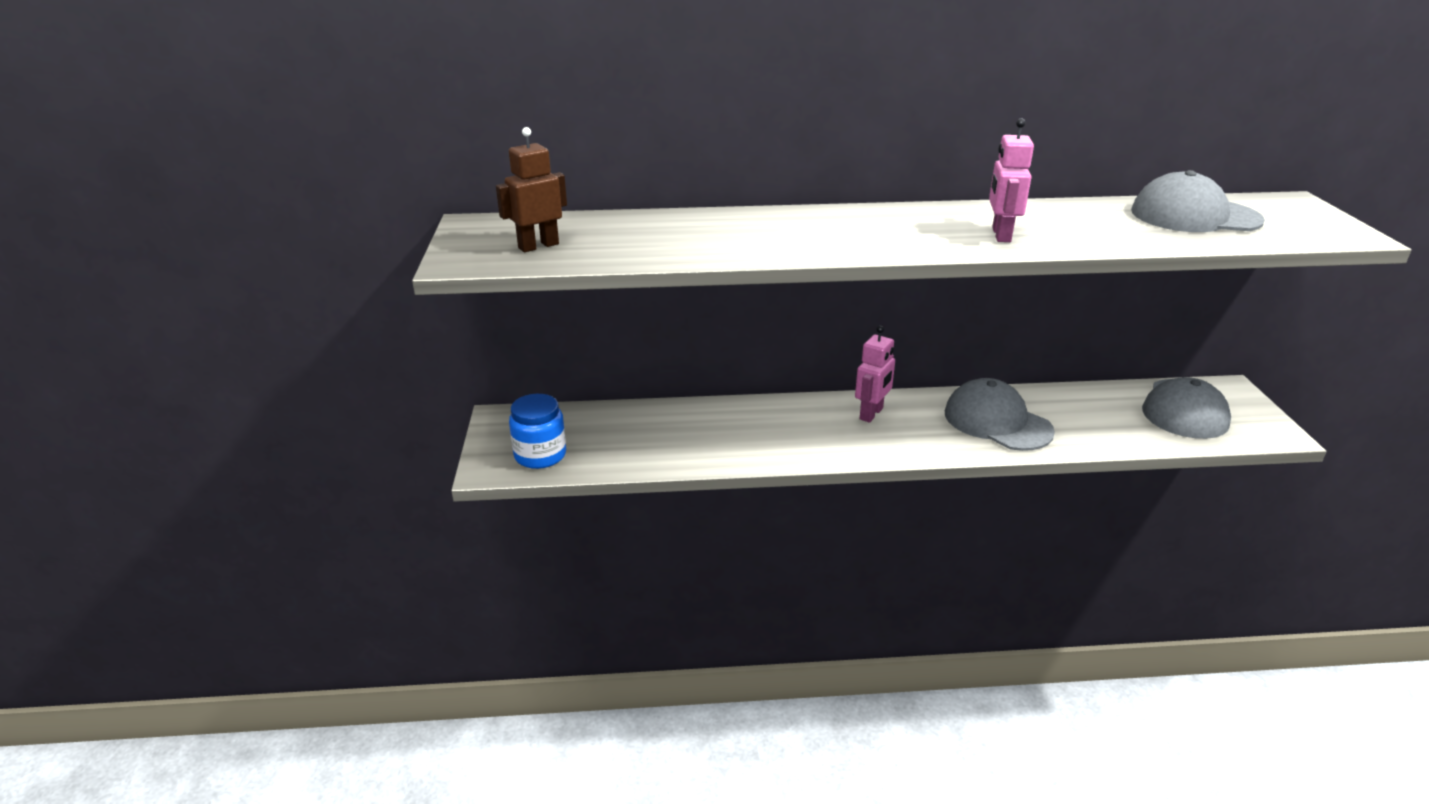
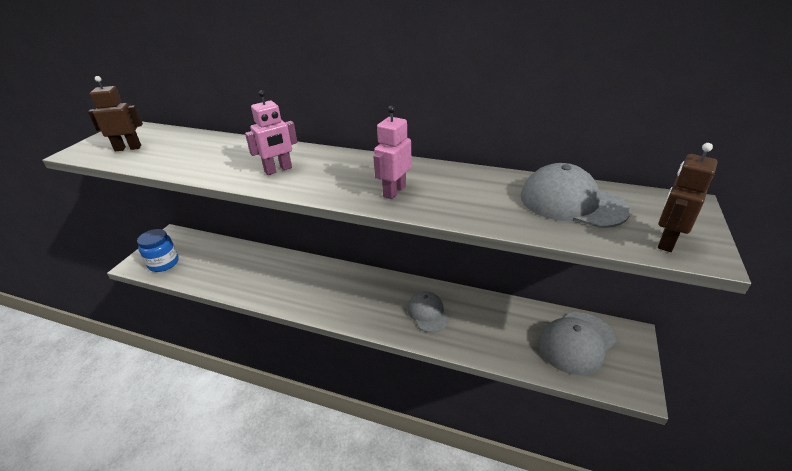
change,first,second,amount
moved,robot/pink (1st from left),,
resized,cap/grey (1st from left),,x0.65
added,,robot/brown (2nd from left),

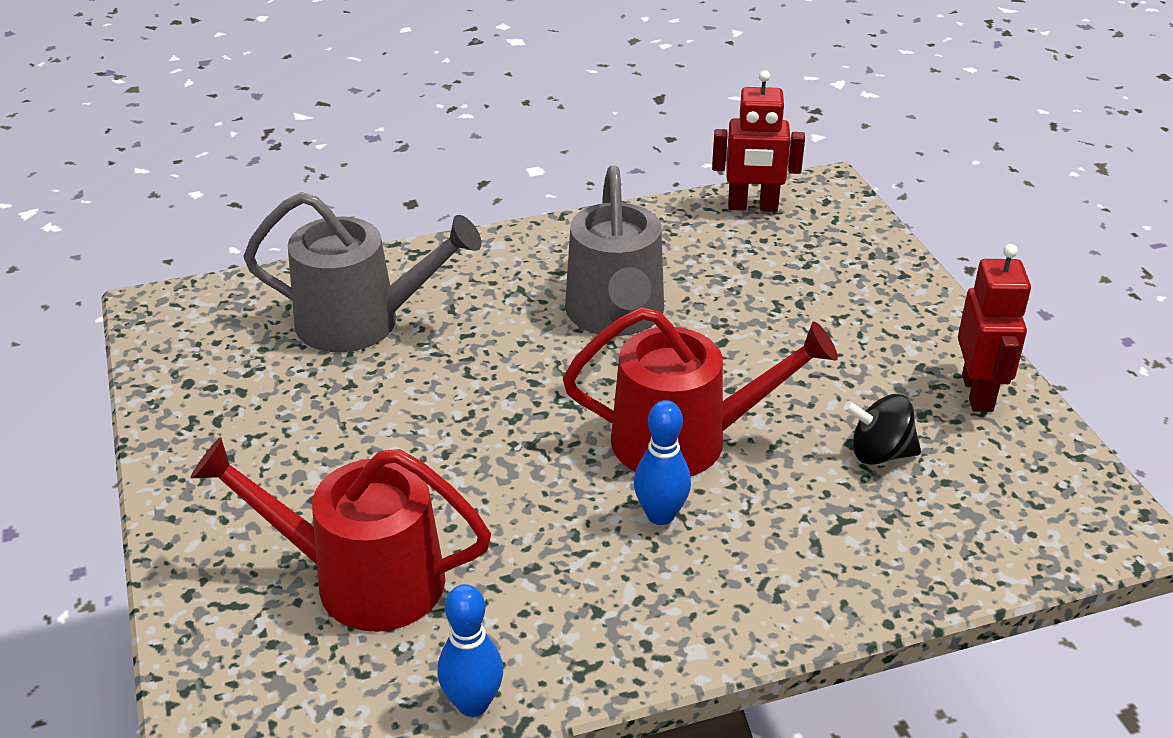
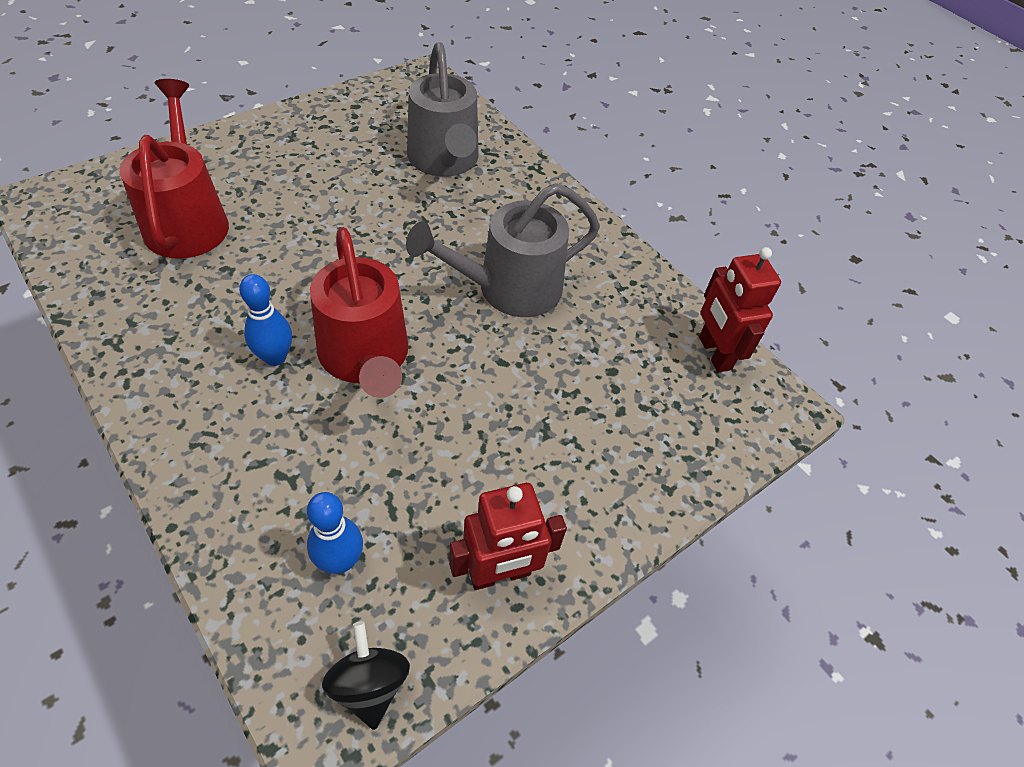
change,first,second,amount
moved,bowling pin/blue (1st from left in the first image),bowling pin/blue (2nd from left),
moved,spinning top/black,,

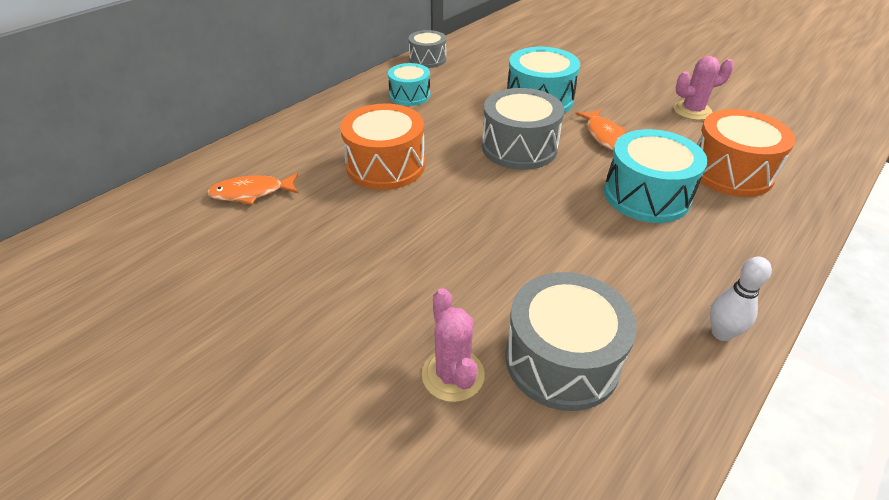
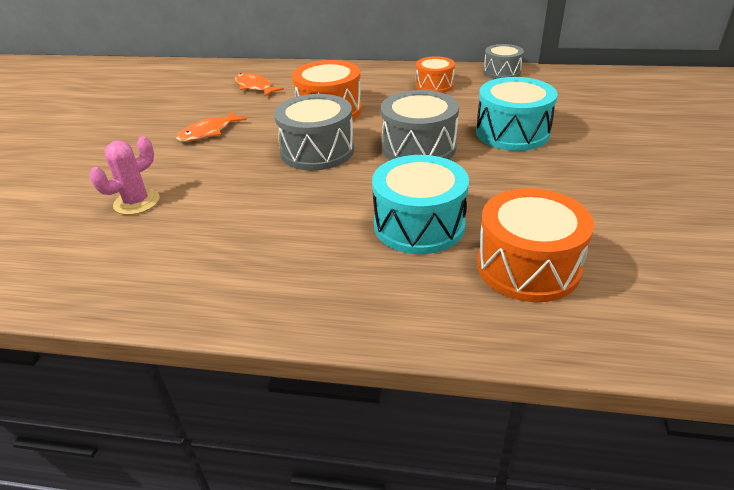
change,first,second,amount
moved,fish/orange (2nd from left in the first image),fish/orange (1st from left),
moved,drum/grey (3rd from left in the first image),drum/grey (1st from left),
recoloured,drum/turquoise (1st from left),drum/orange (2nd from left),
removed,cactus/pink (2nd from left),,
removed,bowling pin/white,,

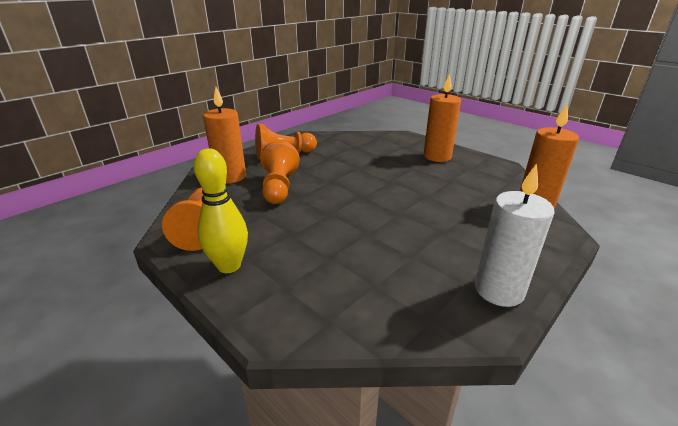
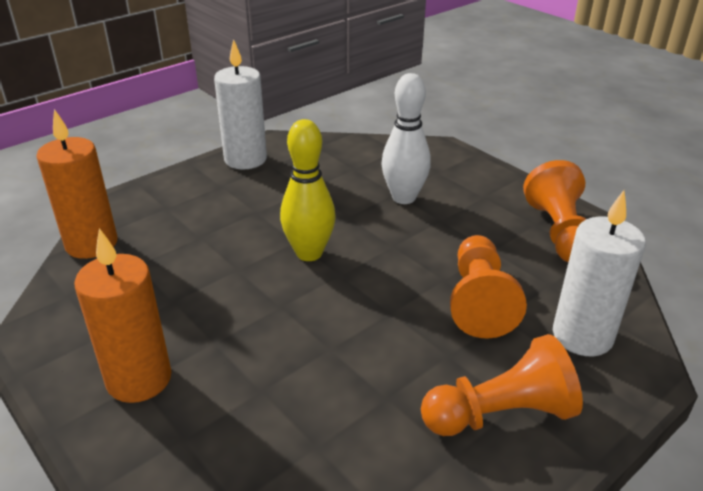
change,first,second,amount
moved,bowling pin/yellow,,
added,,bowling pin/white,
recoloured,candle/orange (1st from left),candle/white (2nd from left),

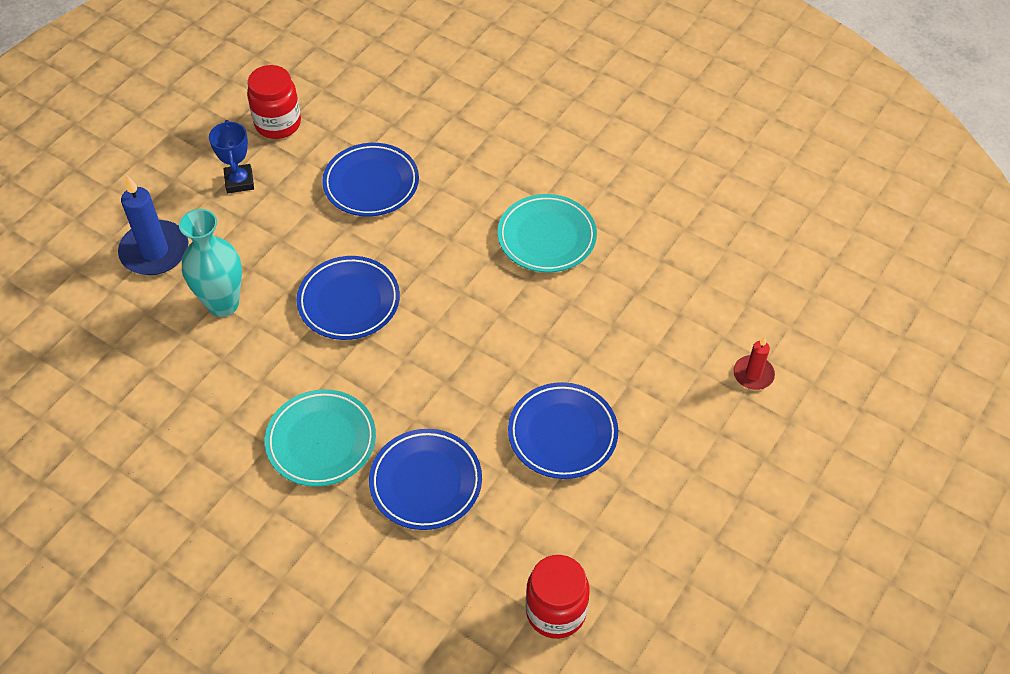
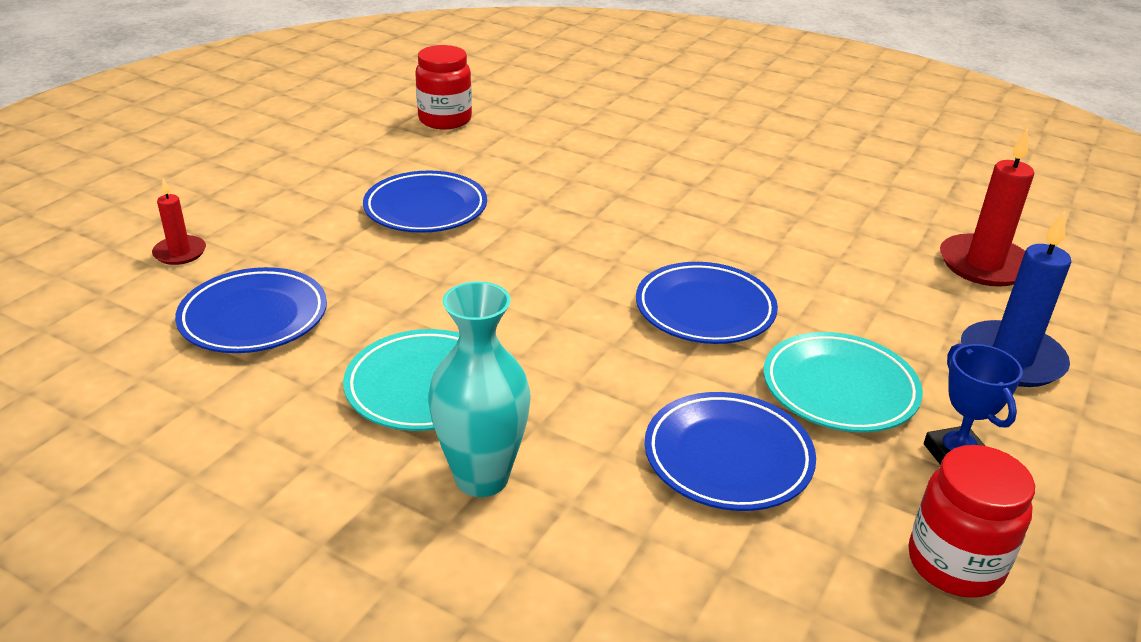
change,first,second,amount
moved,plate/blue (3rd from left in the first image),plate/blue (1st from left),
moved,vase/turquoise,,
moved,plate/turquoise (1st from left in the first image),plate/turquoise (2nd from left),
added,,candle/red (2nd from left),

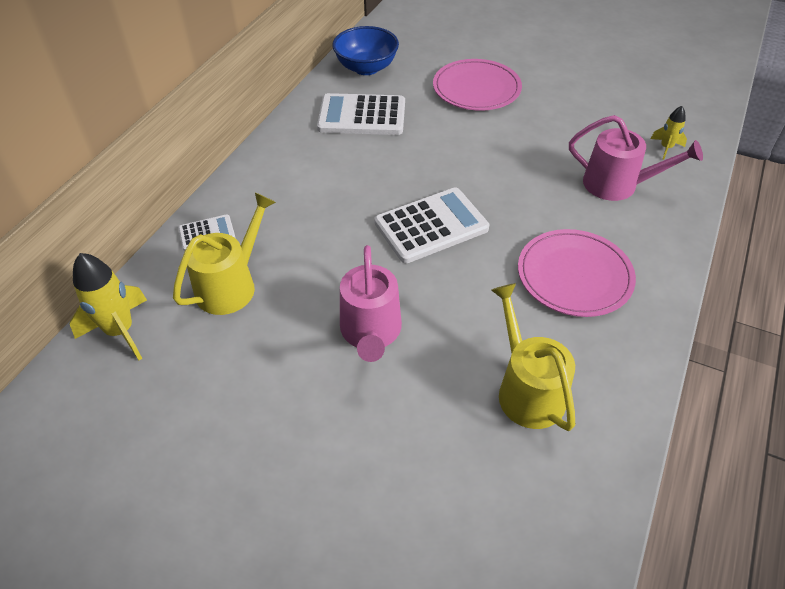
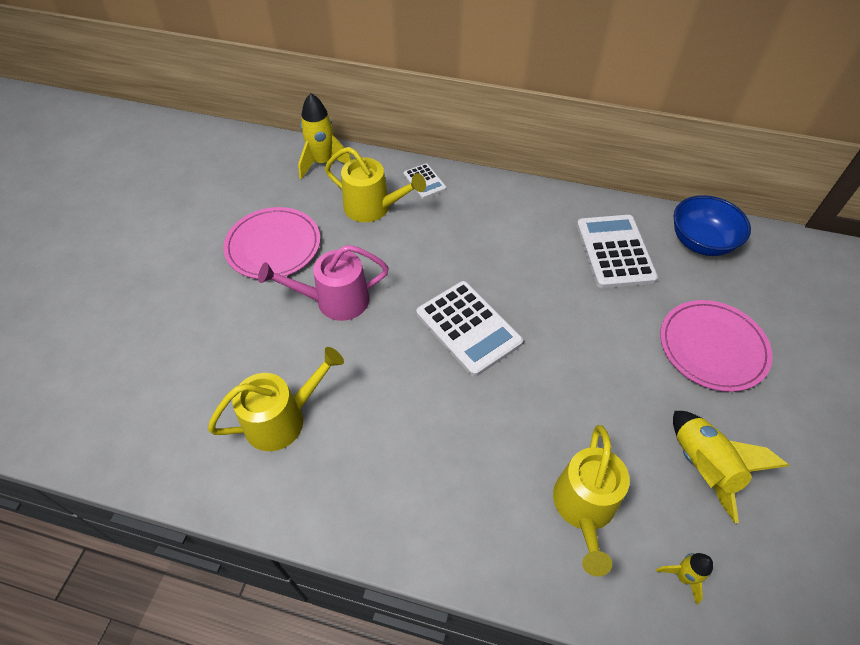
change,first,second,amount
moved,plate/pink (2nd from left in the first image),plate/pink (1st from left),
recoloured,watering can/pink (2nd from left),watering can/yellow (3rd from left),
added,,rocket/yellow (3rd from left),

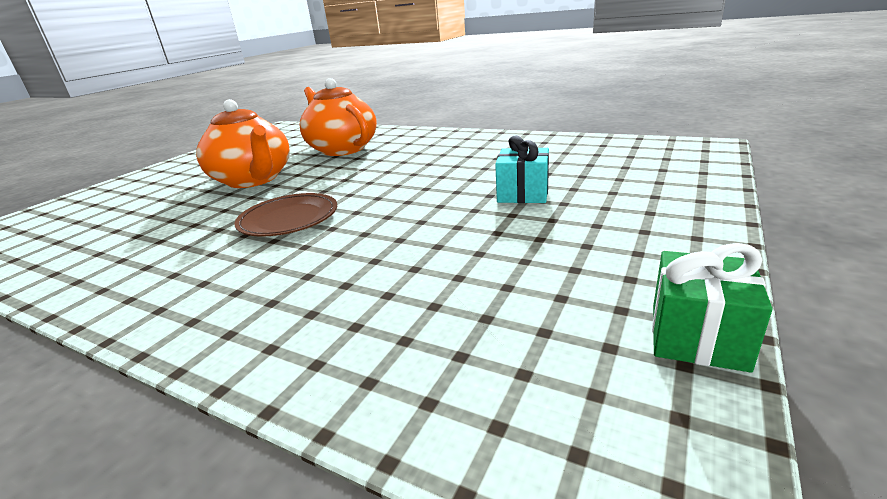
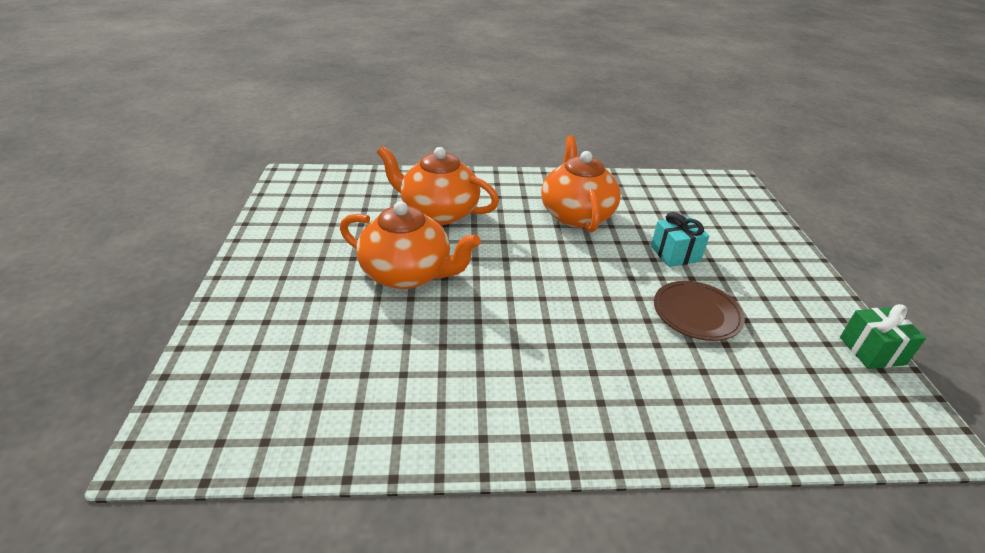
change,first,second,amount
added,,teapot/orange (3rd from left),
moved,plate/brown,,

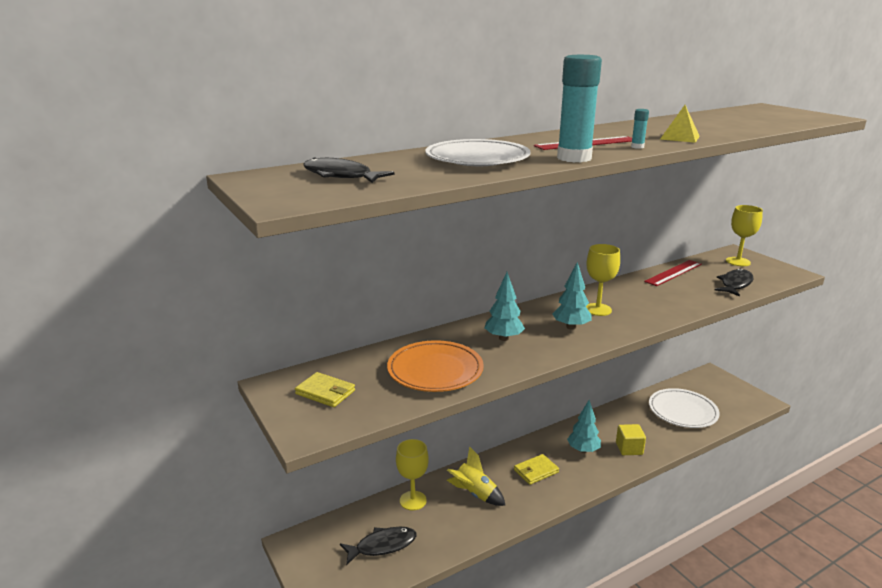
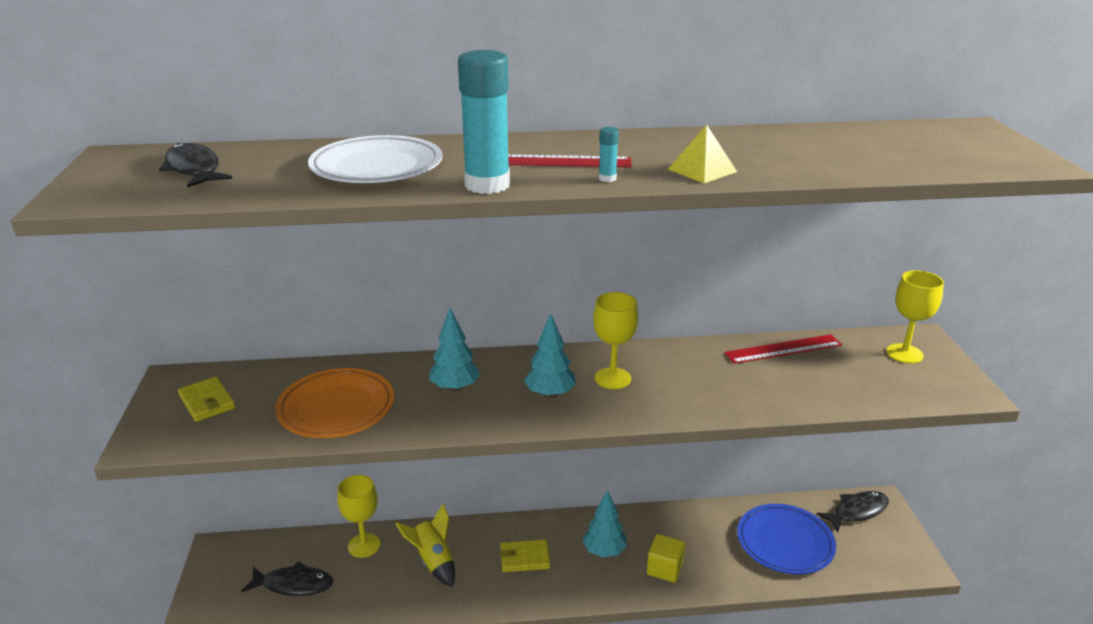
change,first,second,amount
recoloured,plate/white (2nd from left),plate/blue,
moved,fish/black (3rd from left),,

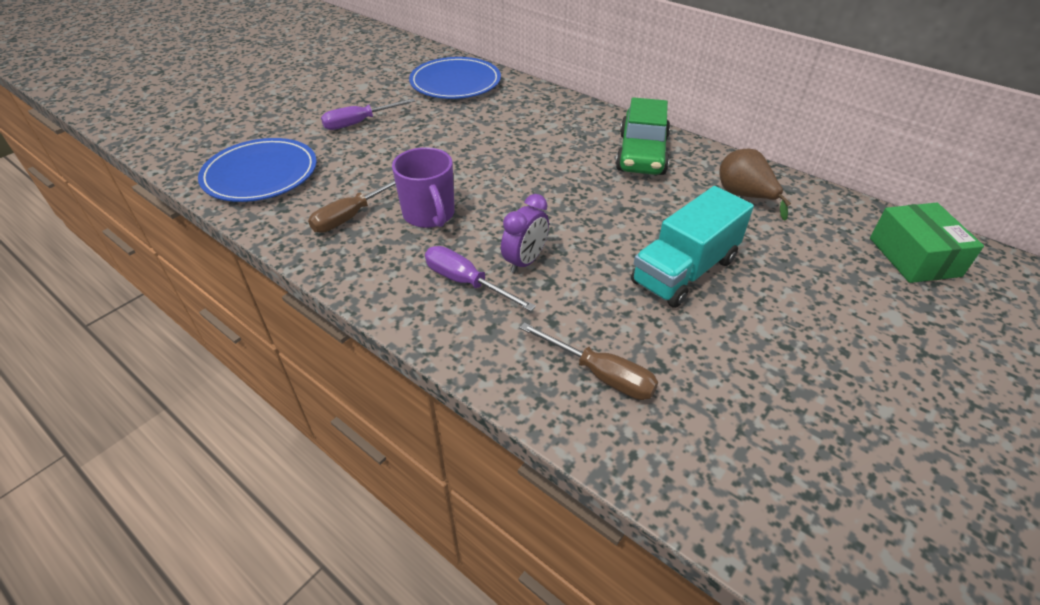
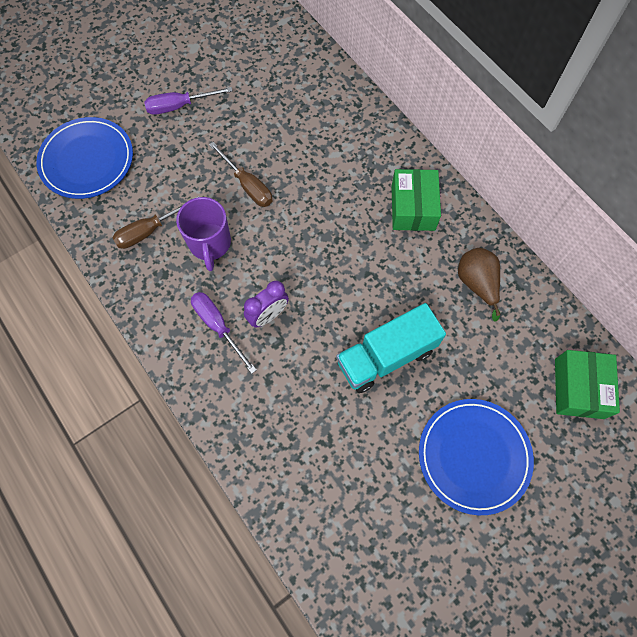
change,first,second,amount
moved,screwdriver/brown (2nd from left),,
replaced,car/green,box/green (1st from left),
moved,plate/blue (2nd from left),,

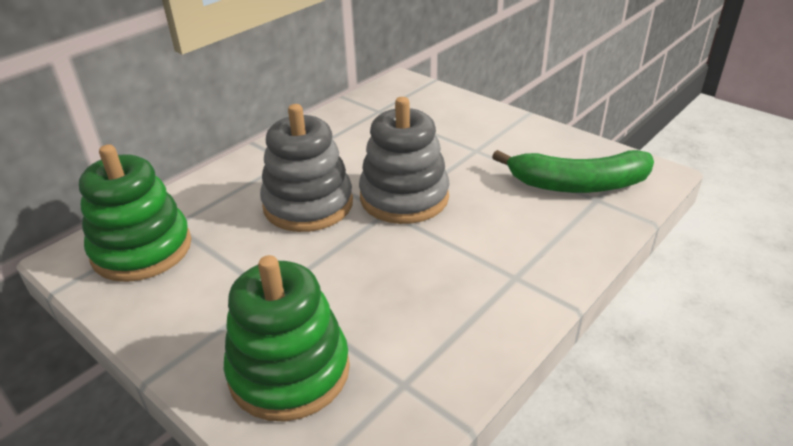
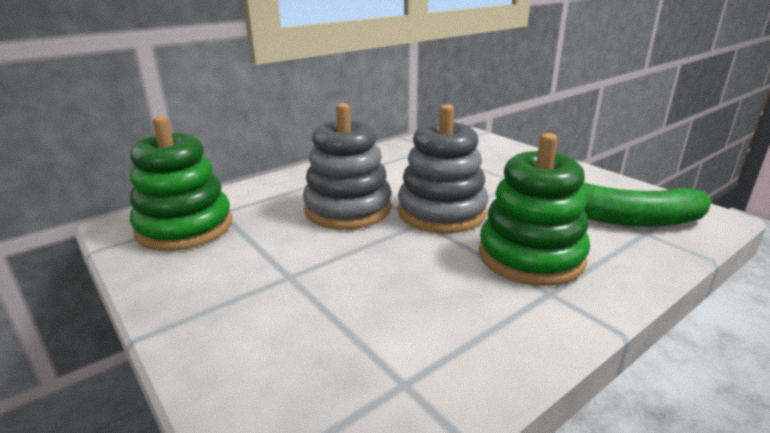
change,first,second,amount
moved,stacking toy/green (2nd from left),,

